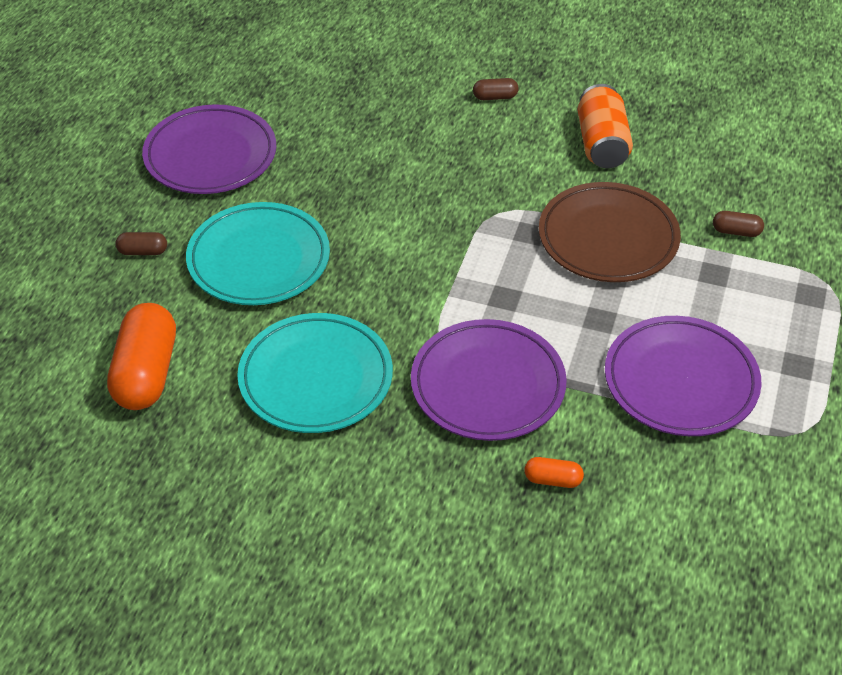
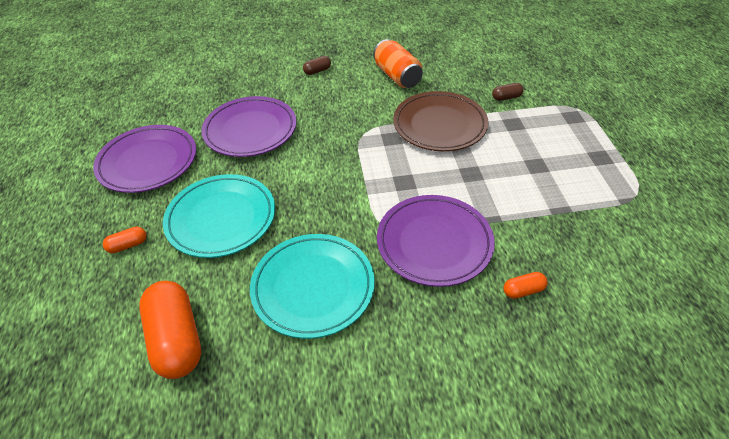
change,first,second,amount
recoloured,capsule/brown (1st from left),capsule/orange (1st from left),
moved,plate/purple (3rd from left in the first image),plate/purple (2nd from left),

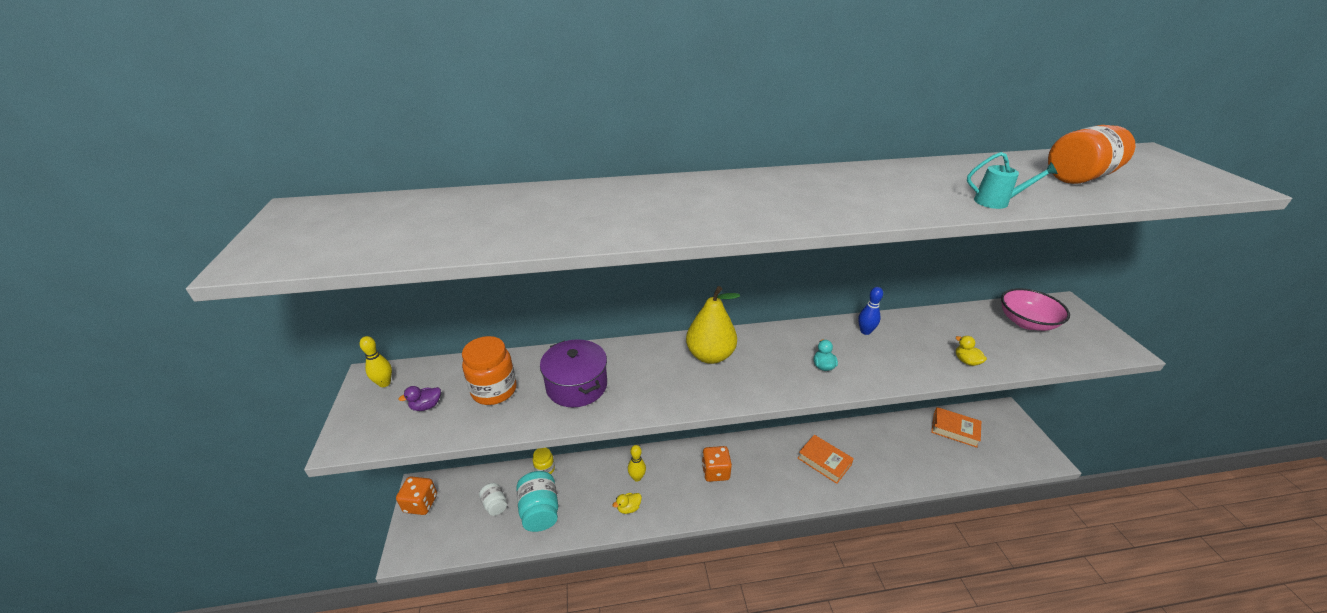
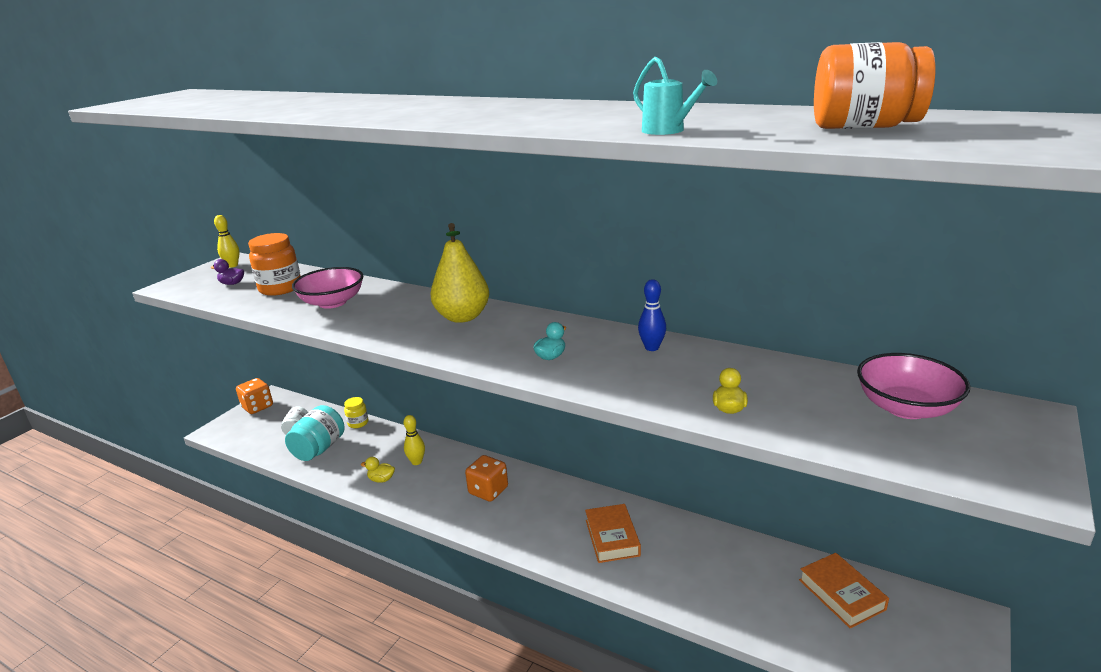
change,first,second,amount
replaced,pot/purple,bowl/pink (1st from left),

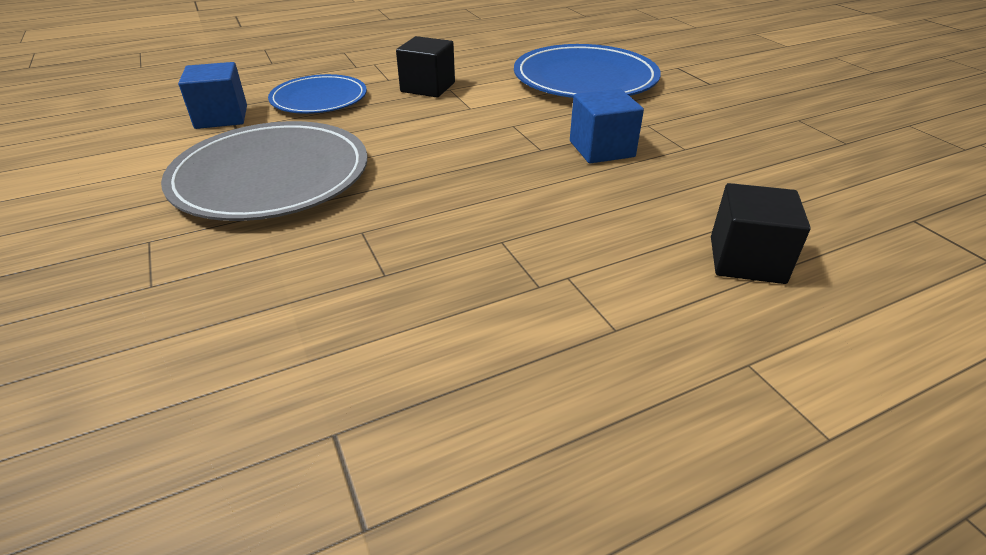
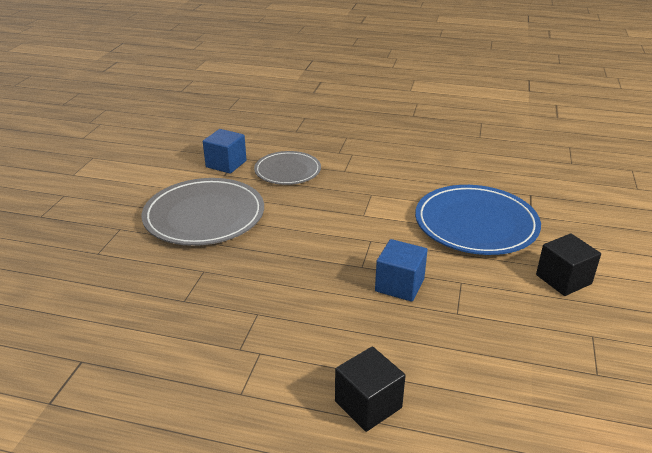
change,first,second,amount
recoloured,plate/blue (1st from left),plate/grey (2nd from left),
moved,cube/black (1st from left in the first image),cube/black (2nd from left),

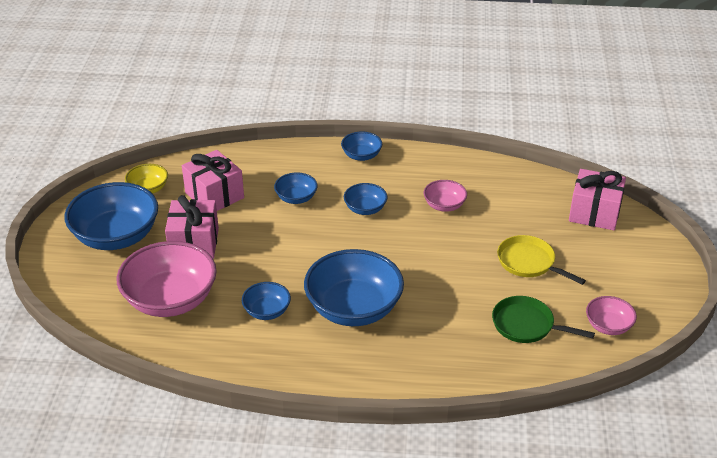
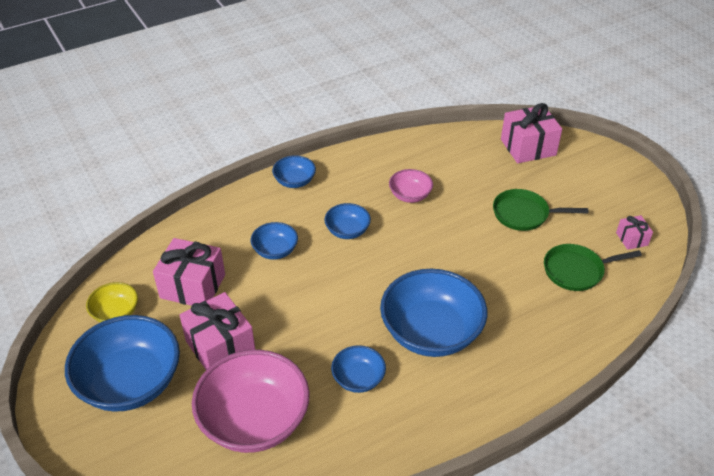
change,first,second,amount
recoloured,pan/yellow,pan/green (1st from left),
replaced,bowl/pink (3rd from left),gift/pink (4th from left),

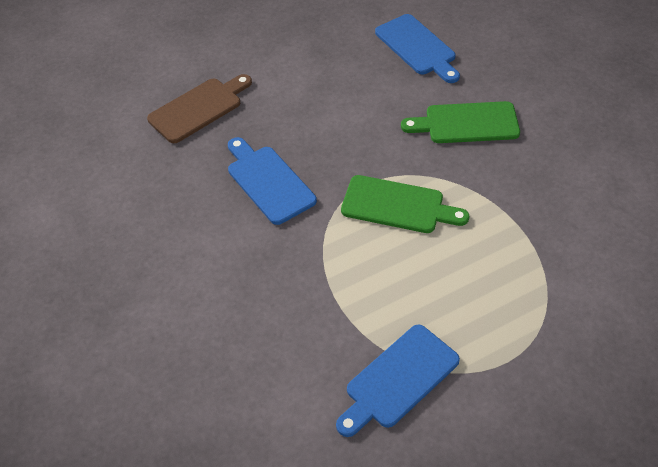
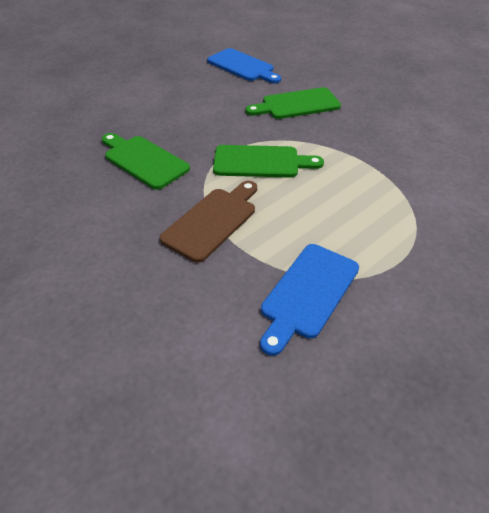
change,first,second,amount
recoloured,cutting board/blue (1st from left),cutting board/green (1st from left),
moved,cutting board/brown,,

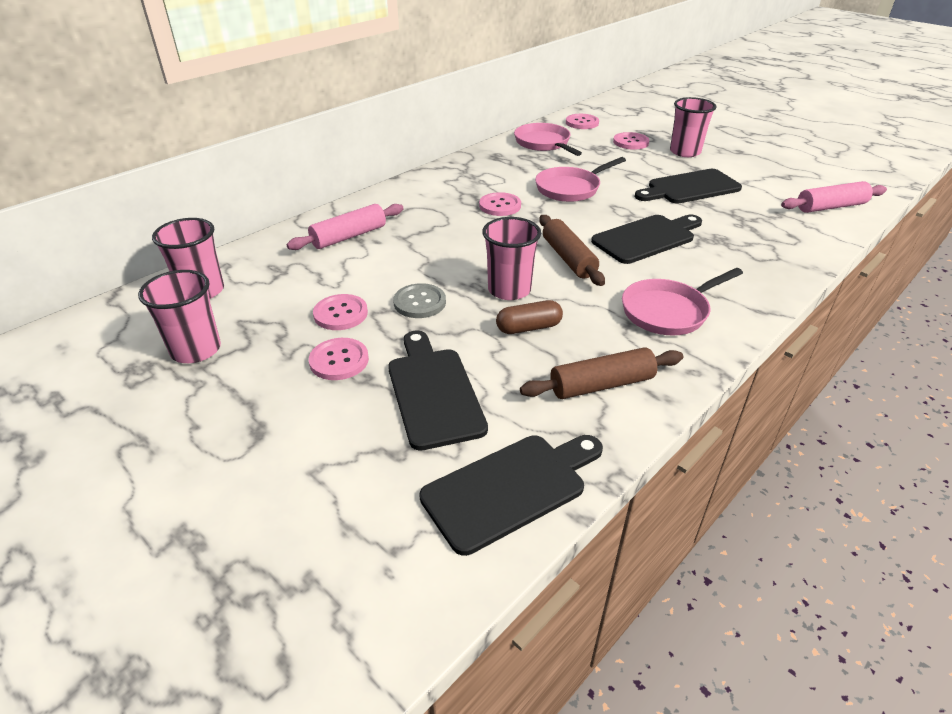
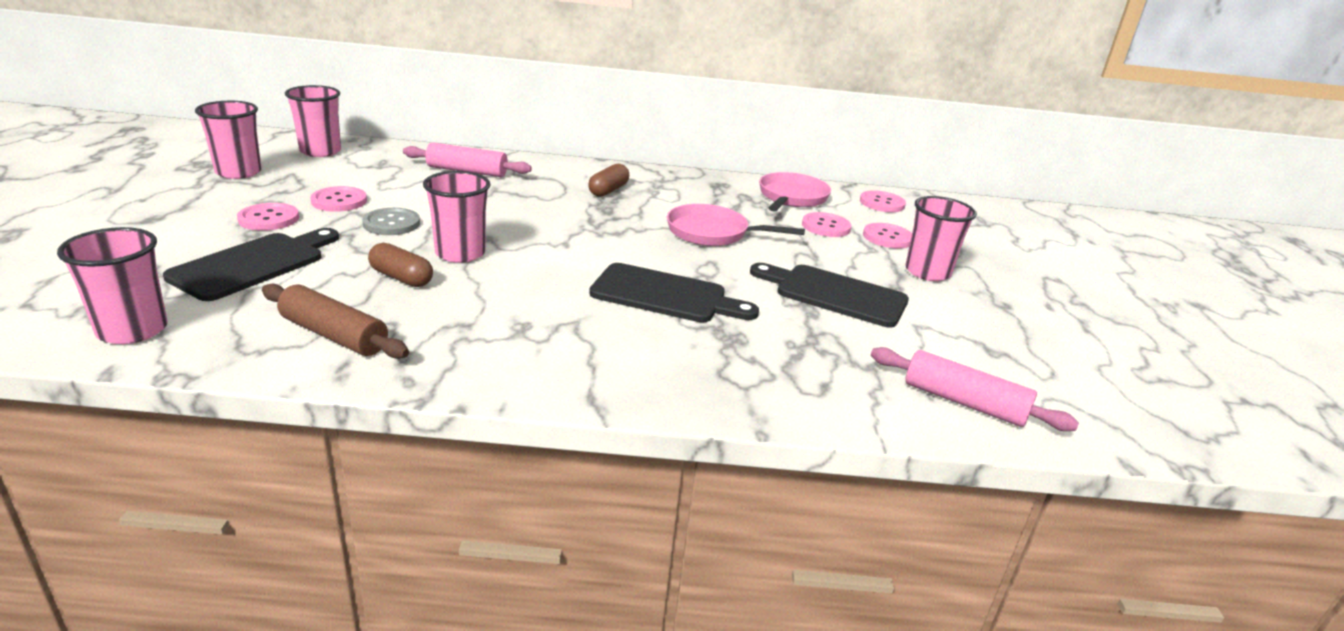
change,first,second,amount
replaced,cutting board/black (2nd from left),cup/pink (1st from left),
added,,capsule/brown (2nd from left),
moved,button/pink (3rd from left),,
removed,rolling pin/brown (1st from left),,
removed,pan/pink (3rd from left),,

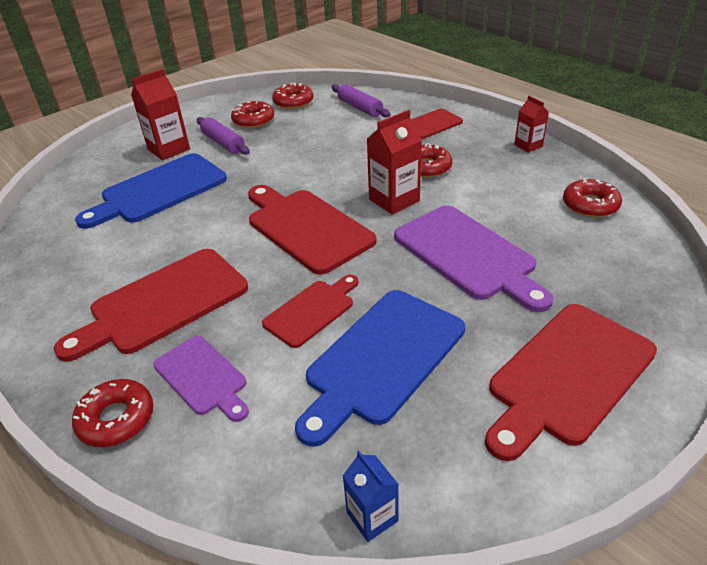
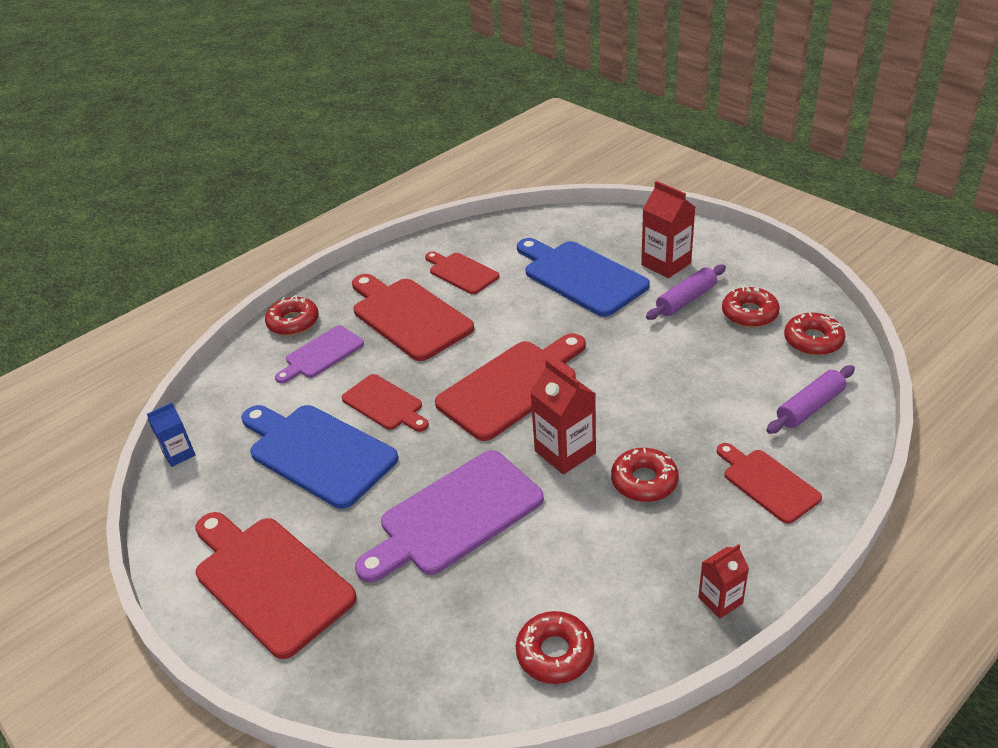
change,first,second,amount
added,,cutting board/red (4th from left),

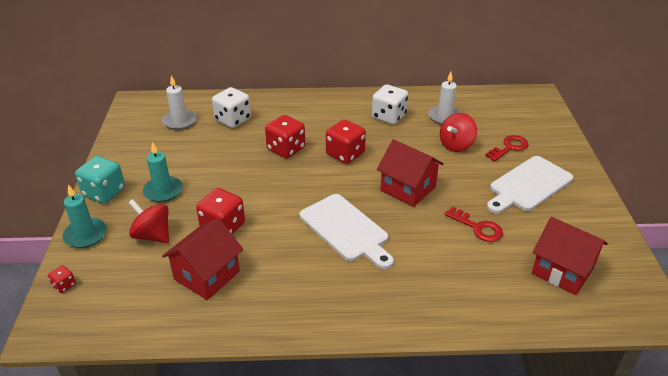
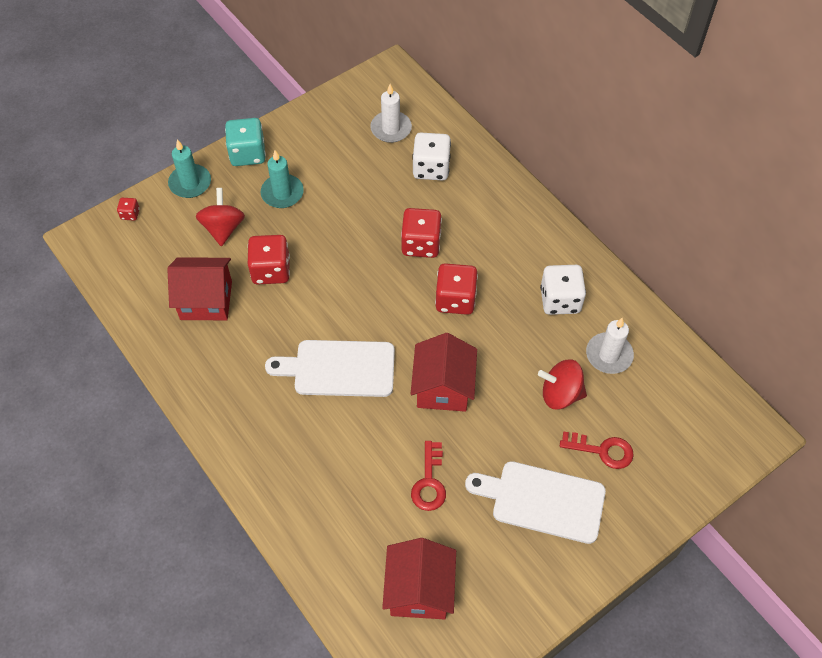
change,first,second,amount
turned,cutting board/white (1st from left),,75 degrees clockwise

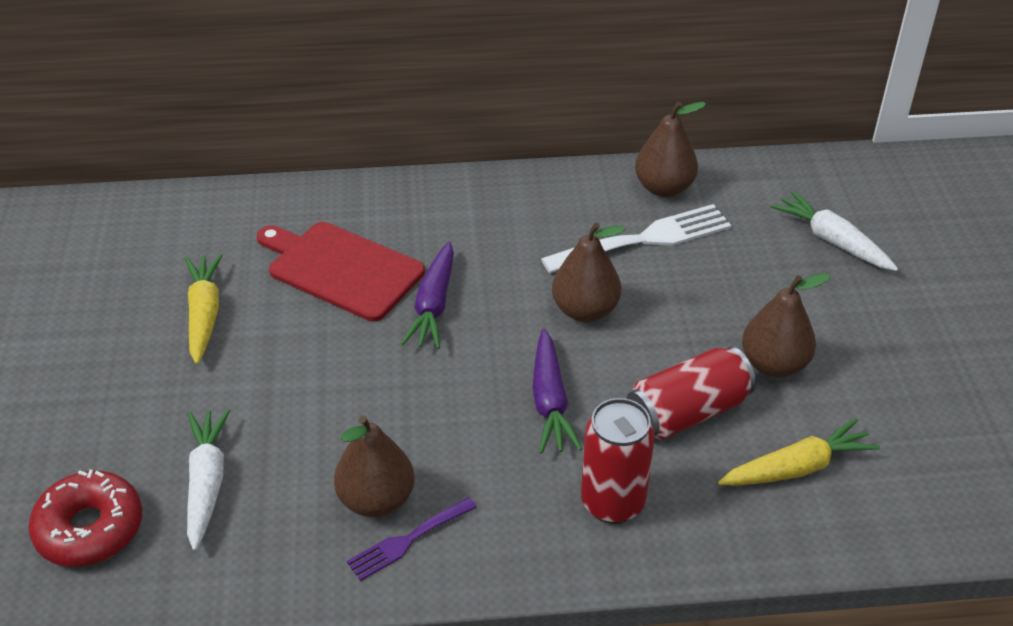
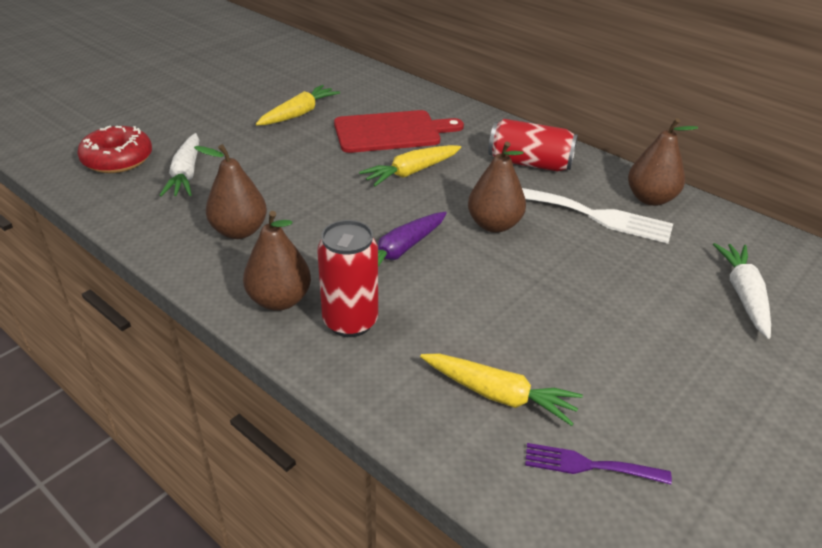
change,first,second,amount
turned,carrot/white (1st from left),,135 degrees clockwise
moved,pear/brown (4th from left in the first image),pear/brown (2nd from left),
turned,cutting board/red,,90 degrees clockwise
recoloured,carrot/purple (1st from left),carrot/yellow (2nd from left),
moved,can/red (2nd from left),,
moved,fork/purple,,

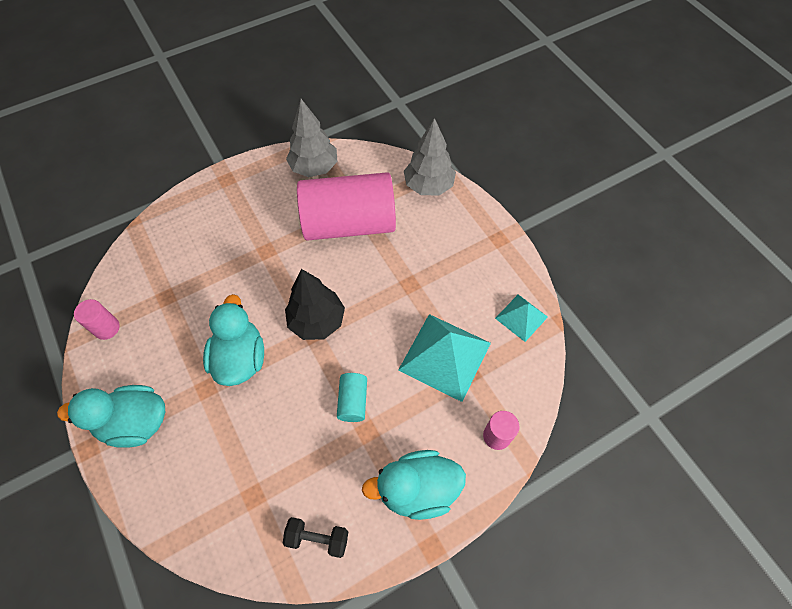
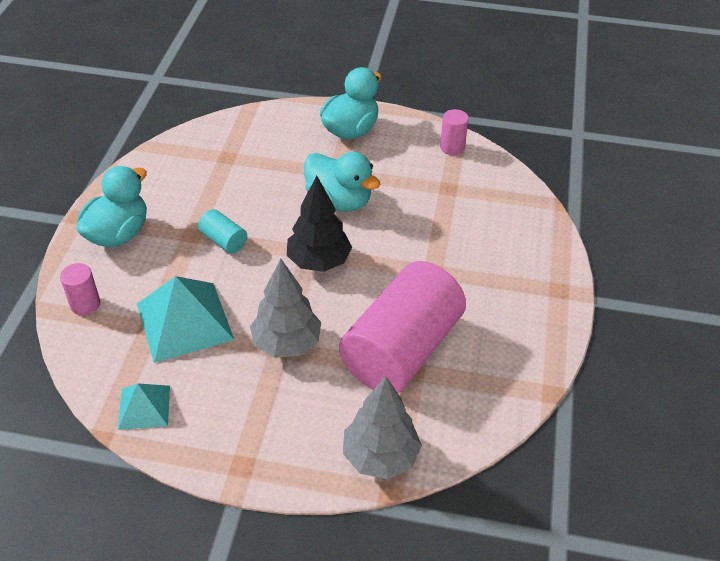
change,first,second,amount
moved,tree/grey (1st from left),,
removed,dumbbell/black,,

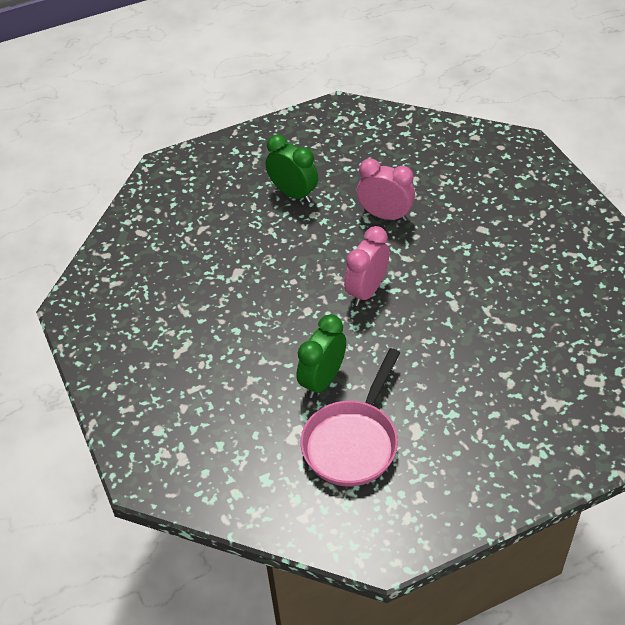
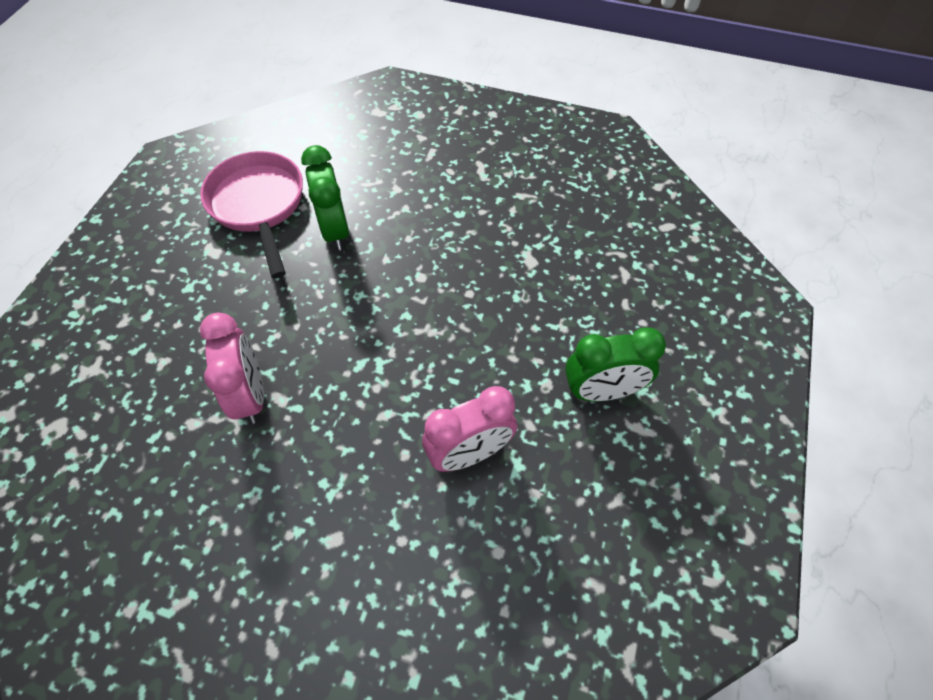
change,first,second,amount
moved,clock/pink (1st from left),,

